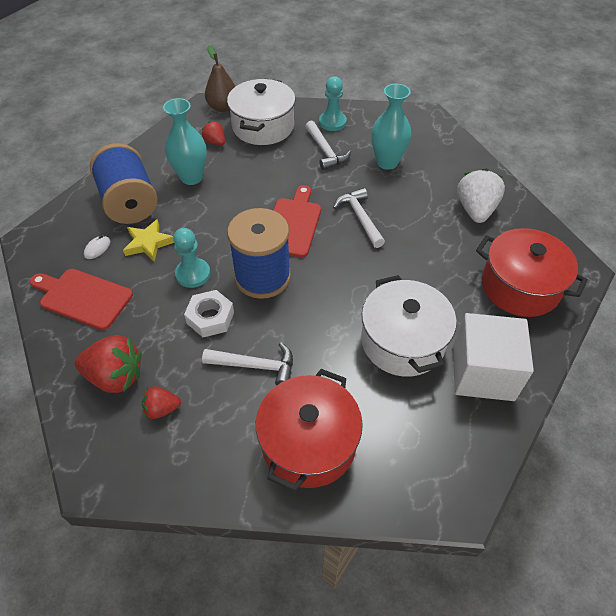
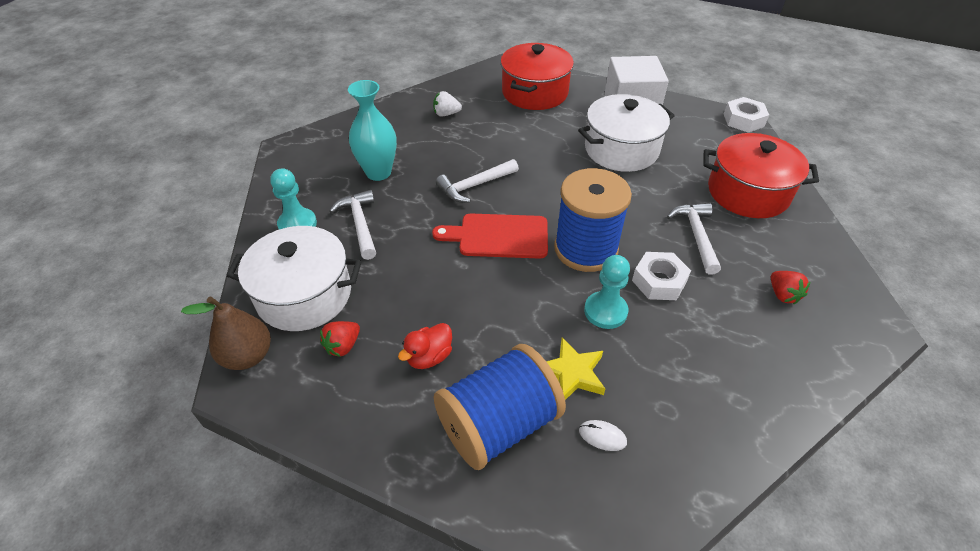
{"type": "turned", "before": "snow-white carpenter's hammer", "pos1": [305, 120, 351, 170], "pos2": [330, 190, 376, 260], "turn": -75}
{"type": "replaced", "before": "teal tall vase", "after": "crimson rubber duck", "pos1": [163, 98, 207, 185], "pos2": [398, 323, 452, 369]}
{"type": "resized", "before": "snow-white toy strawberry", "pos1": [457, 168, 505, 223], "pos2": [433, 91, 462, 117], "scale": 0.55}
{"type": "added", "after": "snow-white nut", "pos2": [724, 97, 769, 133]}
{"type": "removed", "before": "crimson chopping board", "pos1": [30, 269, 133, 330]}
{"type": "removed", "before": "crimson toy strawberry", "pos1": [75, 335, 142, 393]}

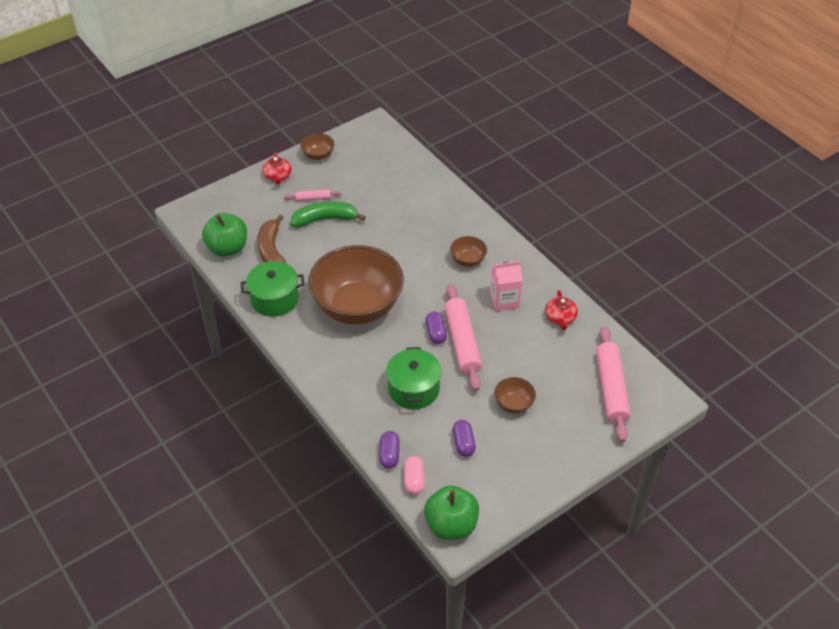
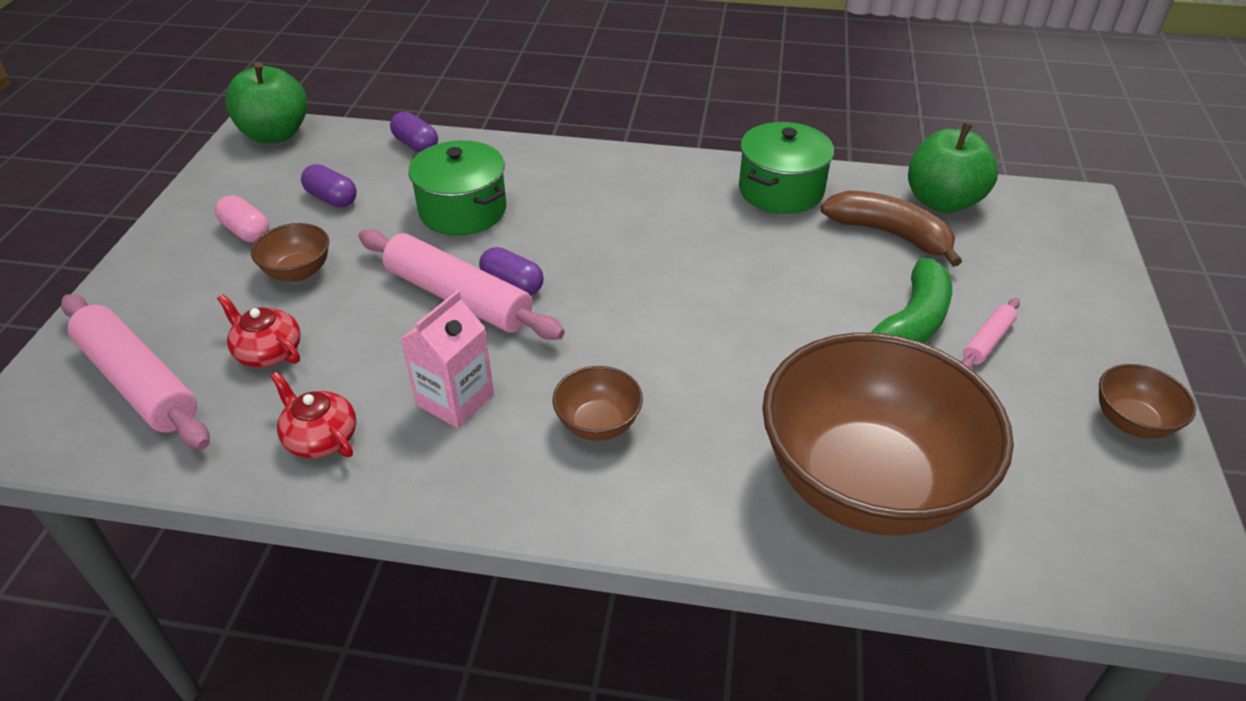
{"type": "moved", "before": "pink capsule", "pos1": [404, 456, 425, 495], "pos2": [215, 195, 269, 242]}
{"type": "moved", "before": "crimson china teapot", "pos1": [262, 152, 292, 185], "pos2": [217, 294, 301, 367]}
{"type": "moved", "before": "dark brown deep dish", "pos1": [308, 245, 404, 324], "pos2": [762, 333, 1014, 535]}

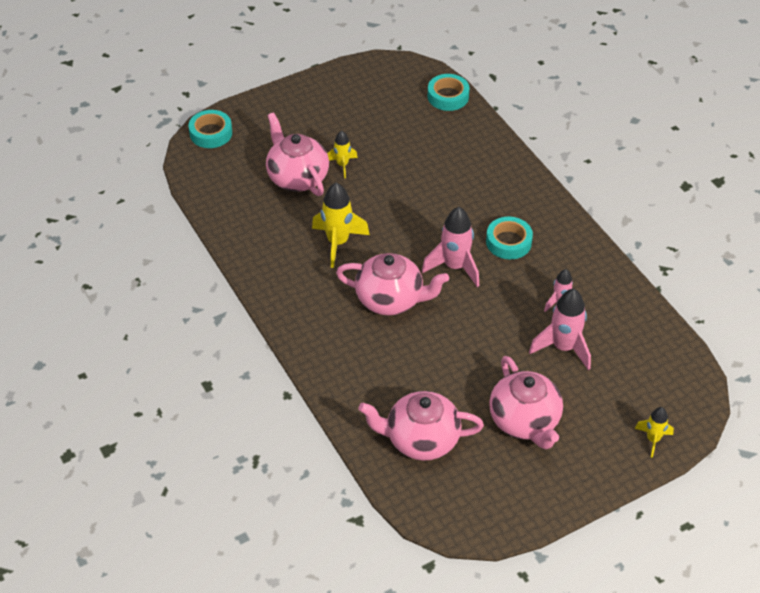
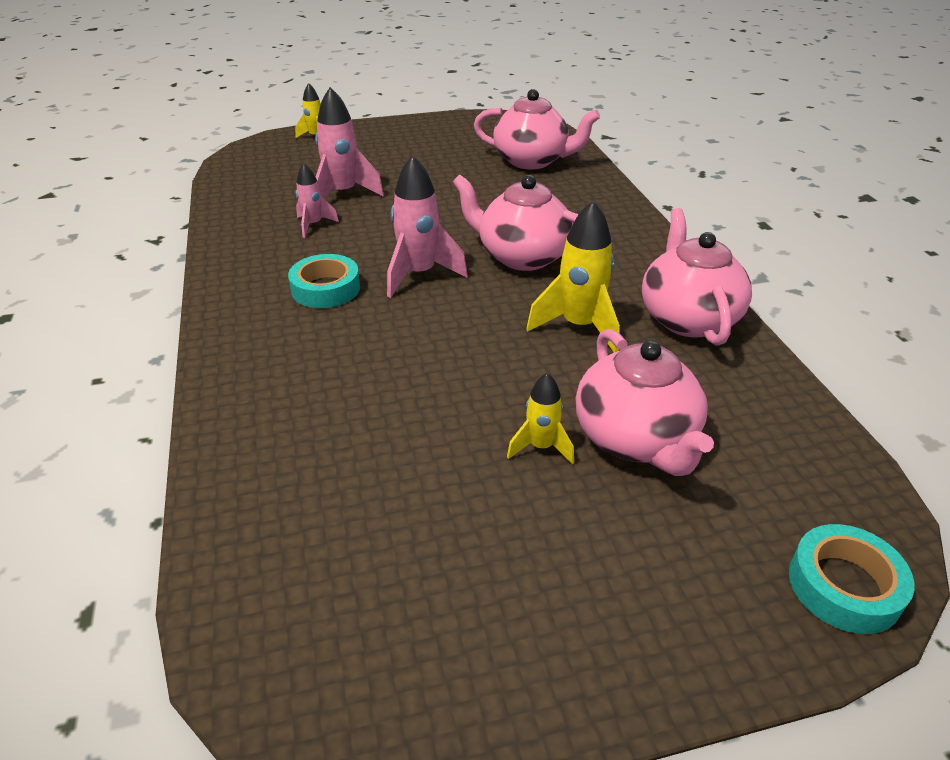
{"type": "moved", "before": "pink china teapot", "pos1": [489, 356, 563, 449], "pos2": [642, 208, 752, 345]}
{"type": "removed", "before": "teal sticky tape", "pos1": [427, 74, 470, 111]}

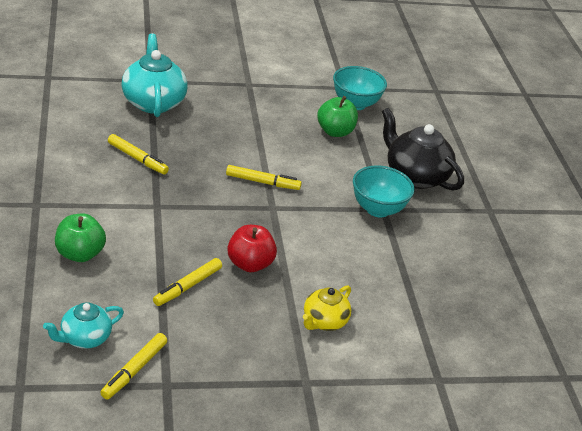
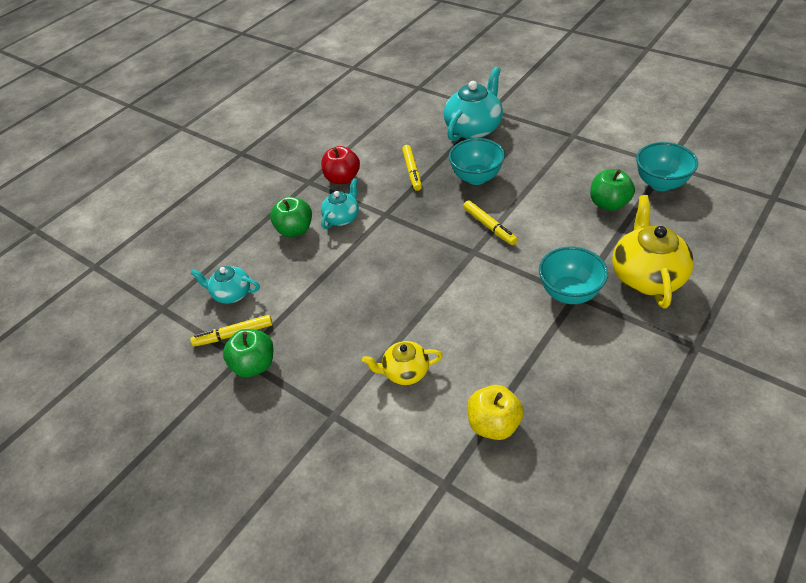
{"type": "added", "after": "green apple", "pos2": [223, 329, 273, 377]}
{"type": "moved", "before": "crimson apple", "pos1": [227, 225, 277, 272], "pos2": [321, 146, 360, 184]}
{"type": "added", "after": "teal china teapot", "pos2": [321, 178, 359, 229]}
{"type": "added", "after": "teal deep dish", "pos2": [449, 138, 505, 185]}
{"type": "added", "after": "yellow apple", "pos2": [468, 385, 524, 440]}
{"type": "recoloured", "before": "black china teapot", "after": "yellow china teapot", "pos1": [382, 108, 464, 191], "pos2": [612, 195, 694, 308]}
{"type": "removed", "before": "yellow felt pen", "pos1": [153, 258, 222, 306]}

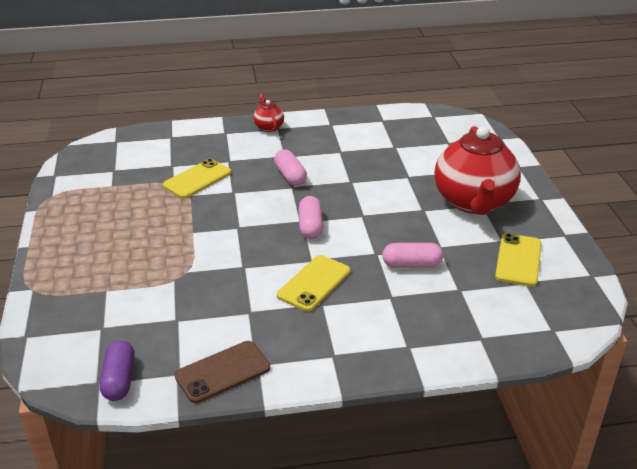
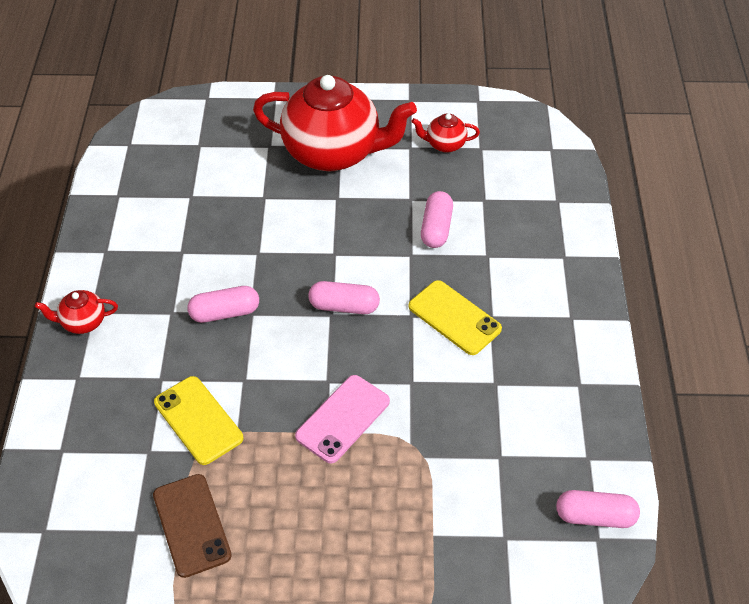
{"type": "moved", "before": "dark brown smartphone", "pos1": [175, 341, 270, 403], "pos2": [153, 474, 232, 578]}
{"type": "added", "after": "pink smartphone", "pos2": [295, 375, 390, 463]}
{"type": "replaced", "before": "yellow smartphone", "after": "crimson china teapot", "pos1": [495, 233, 542, 287], "pos2": [411, 113, 480, 153]}
{"type": "recoloured", "before": "violet capsule", "after": "pink capsule", "pos1": [100, 340, 135, 401], "pos2": [556, 490, 640, 528]}

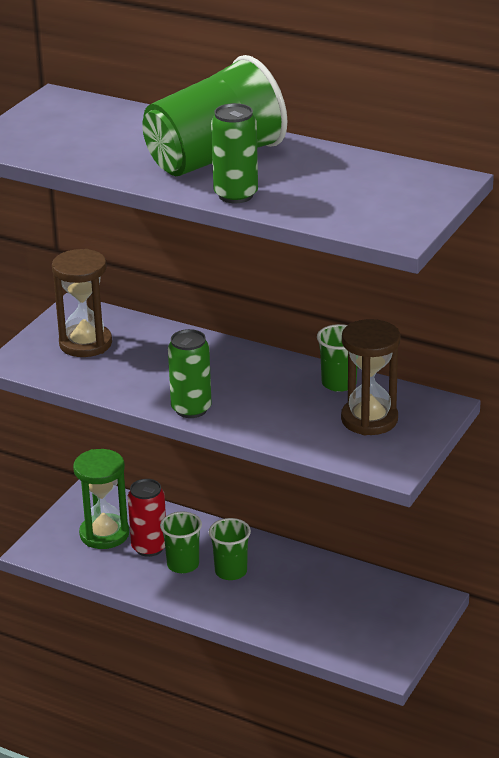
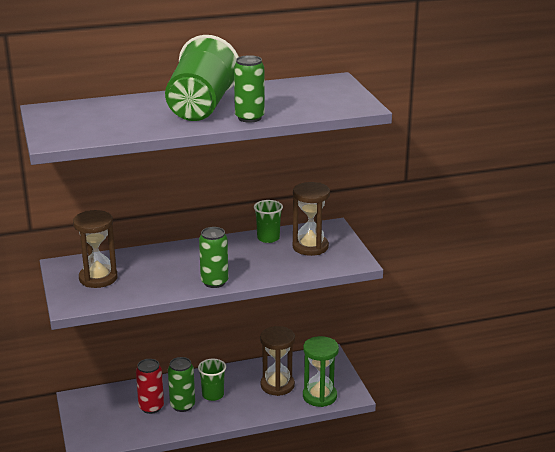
{"type": "replaced", "before": "green tumbler", "after": "green soda can", "pos1": [160, 512, 202, 573], "pos2": [168, 357, 195, 412]}
{"type": "added", "after": "dark brown sand timer", "pos2": [260, 326, 295, 396]}
{"type": "moved", "before": "green sand timer", "pos1": [73, 449, 129, 549], "pos2": [303, 336, 339, 407]}

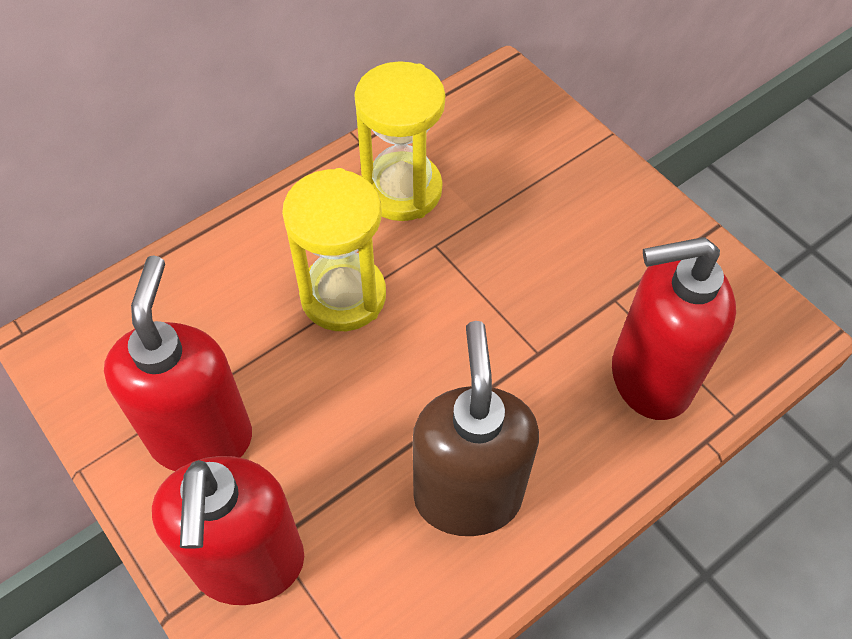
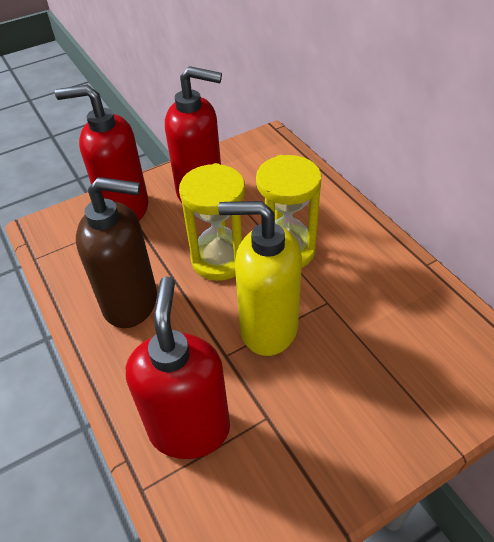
{"type": "moved", "before": "yellow sand timer", "pos1": [355, 61, 445, 221], "pos2": [179, 163, 245, 281]}
{"type": "added", "after": "yellow soap dispenser", "pos2": [218, 201, 302, 356]}

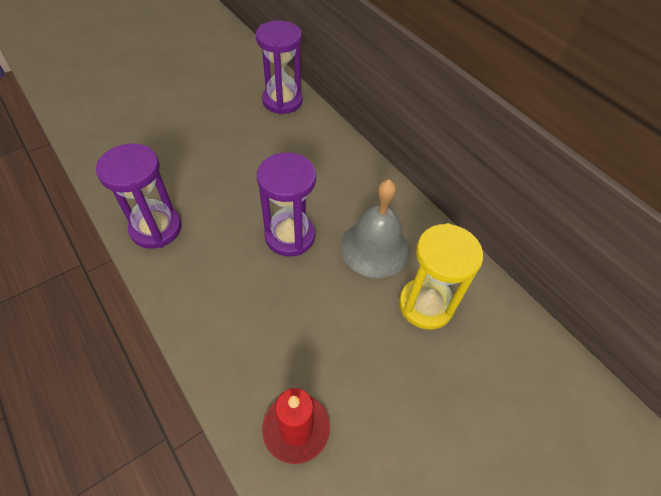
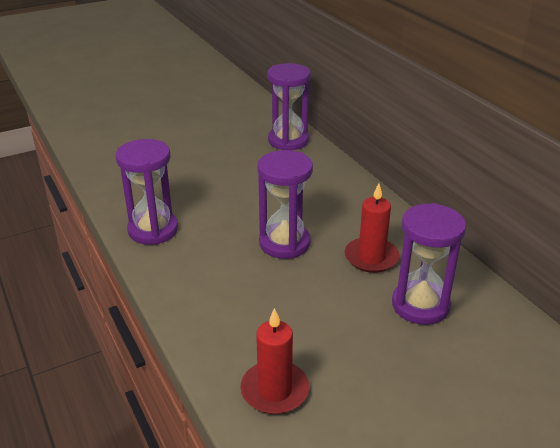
{"type": "replaced", "before": "grey hand bell", "after": "crimson wax candle", "pos1": [341, 179, 410, 278], "pos2": [345, 183, 400, 273]}
{"type": "recoloured", "before": "yellow sand timer", "after": "violet sand timer", "pos1": [399, 223, 483, 330], "pos2": [392, 203, 466, 325]}

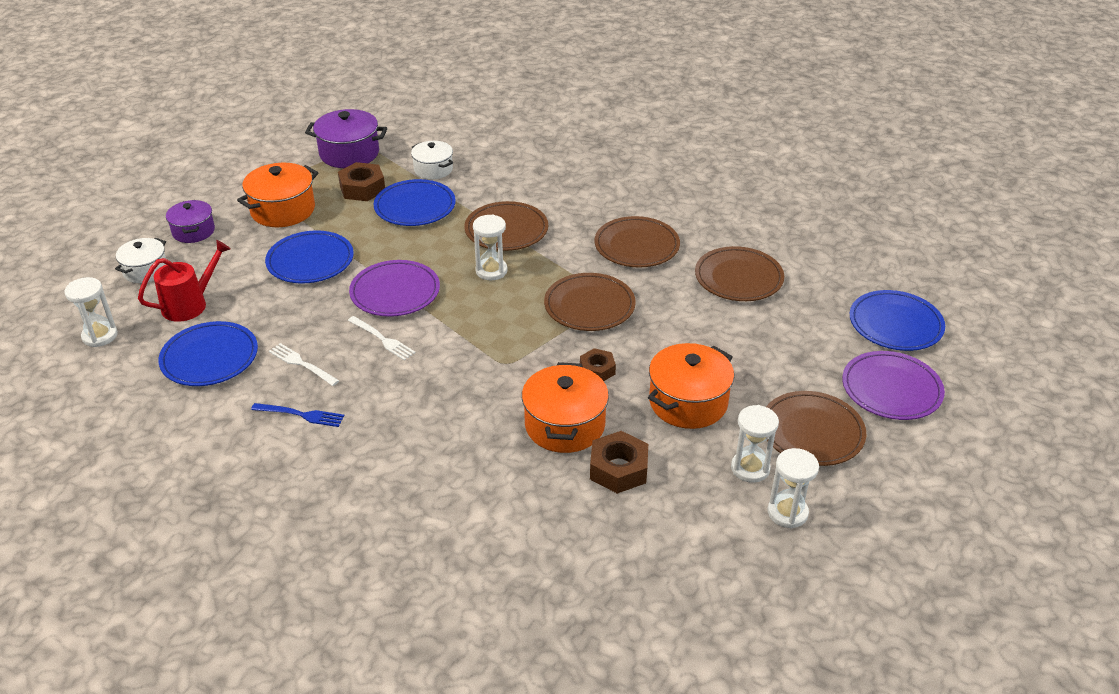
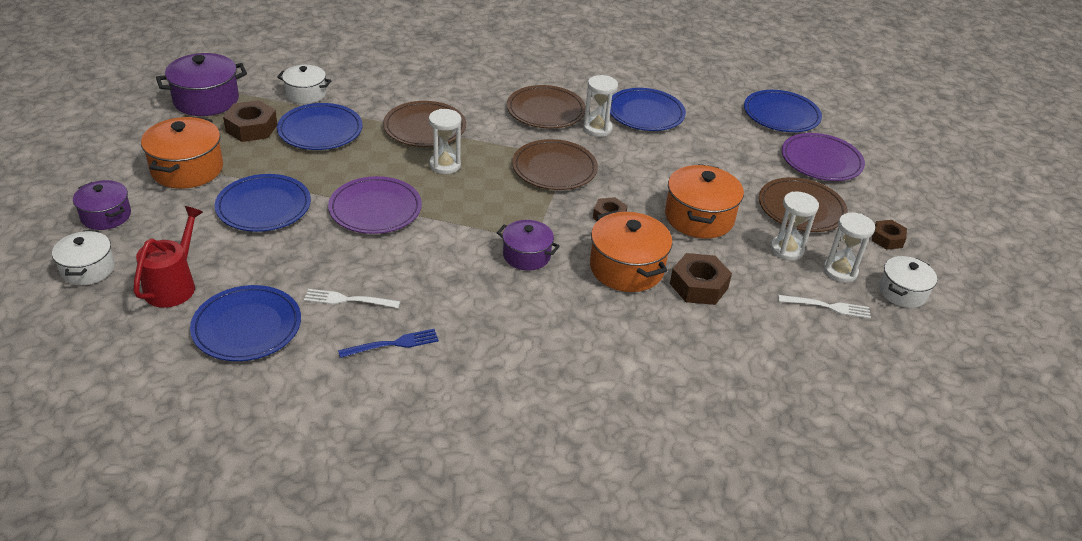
{"type": "added", "after": "violet pot", "pos2": [497, 220, 560, 271]}
{"type": "moved", "before": "snow-white sand timer", "pos1": [64, 277, 118, 347], "pos2": [583, 75, 618, 137]}
{"type": "recoloured", "before": "dark brown plate", "after": "royal blue plate", "pos1": [695, 246, 784, 301], "pos2": [610, 88, 686, 131]}
{"type": "moved", "before": "snow-white table fork", "pos1": [348, 316, 416, 361], "pos2": [778, 295, 871, 319]}
{"type": "added", "after": "dark brown nut", "pos2": [872, 220, 907, 250]}
{"type": "added", "after": "snow-white pot", "pos2": [879, 256, 937, 308]}

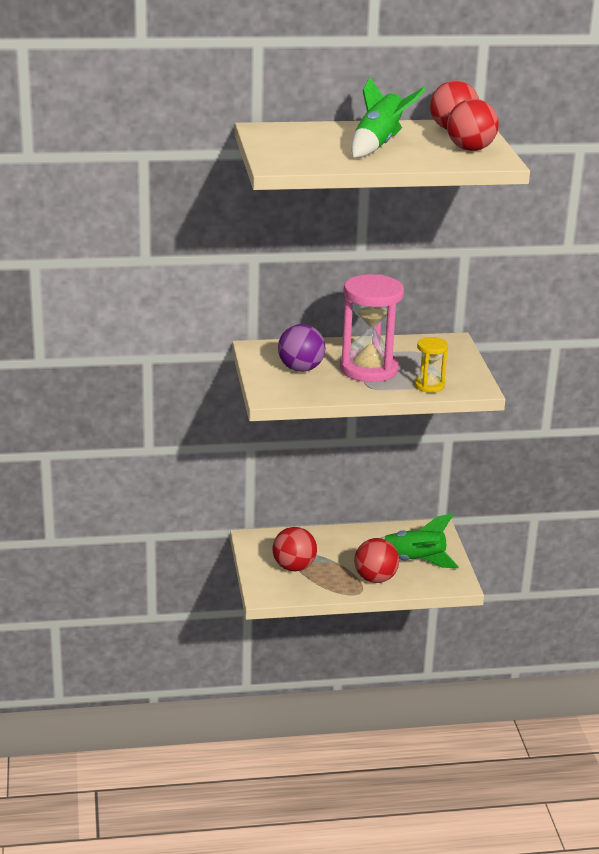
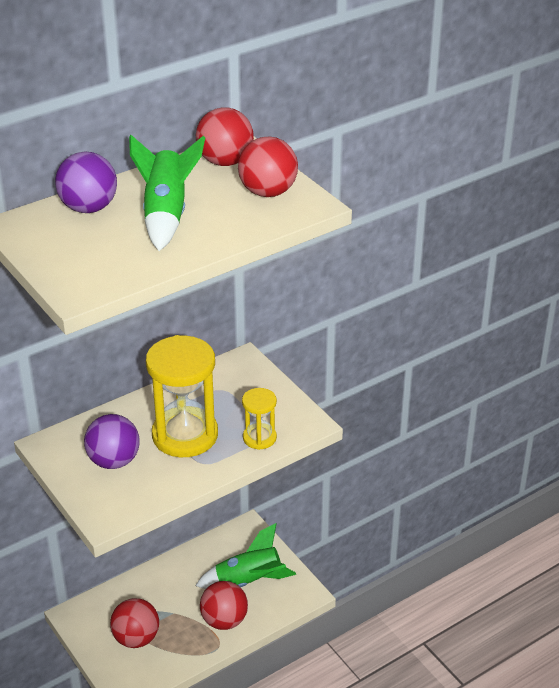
{"type": "added", "after": "violet play ball", "pos2": [55, 152, 117, 213]}
{"type": "recoloured", "before": "pink sand timer", "after": "yellow sand timer", "pos1": [340, 274, 404, 382], "pos2": [146, 335, 218, 457]}

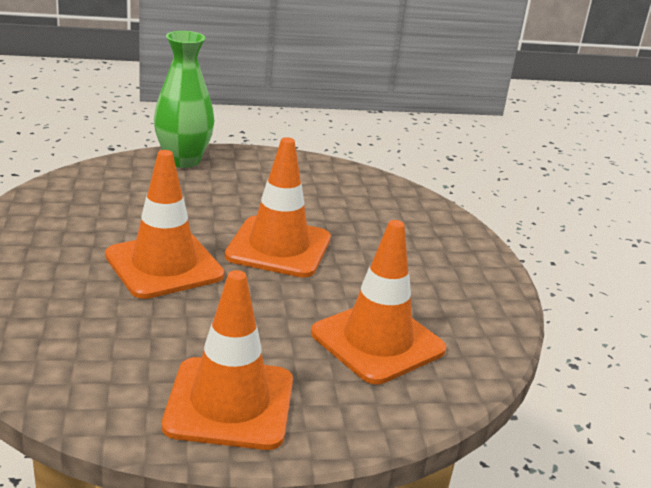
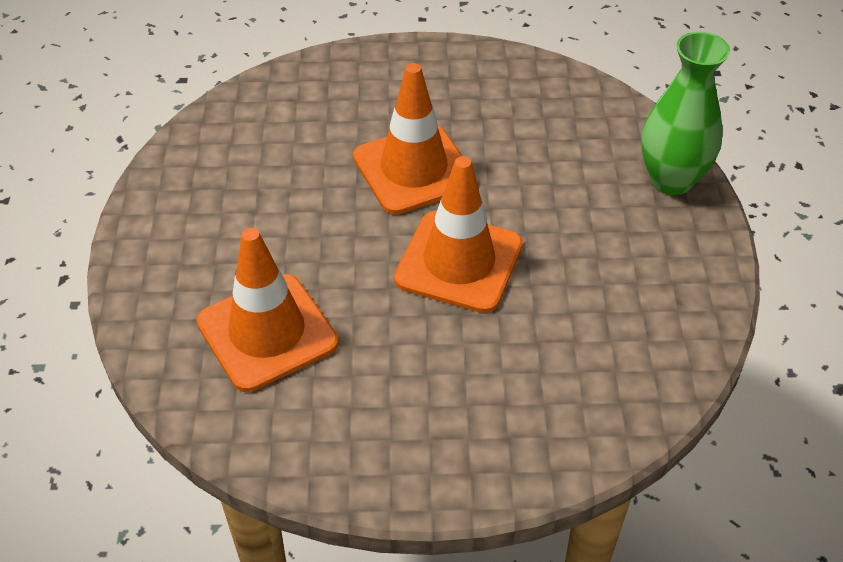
{"type": "removed", "before": "orange-coloured safety cone", "pos1": [162, 270, 293, 450]}

